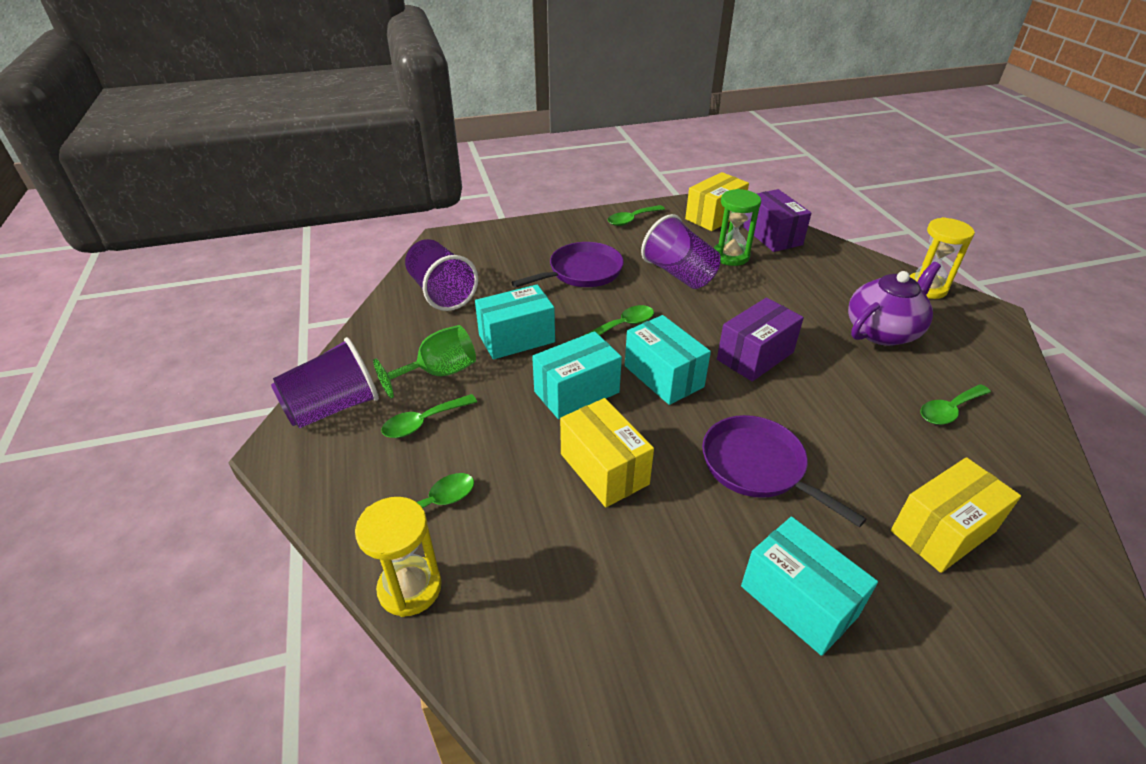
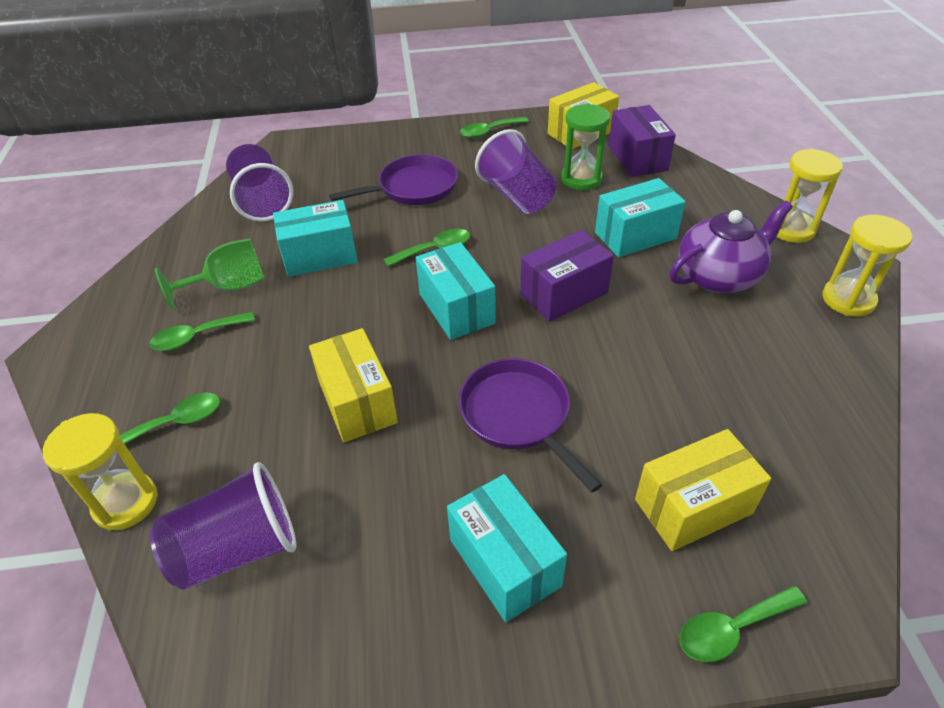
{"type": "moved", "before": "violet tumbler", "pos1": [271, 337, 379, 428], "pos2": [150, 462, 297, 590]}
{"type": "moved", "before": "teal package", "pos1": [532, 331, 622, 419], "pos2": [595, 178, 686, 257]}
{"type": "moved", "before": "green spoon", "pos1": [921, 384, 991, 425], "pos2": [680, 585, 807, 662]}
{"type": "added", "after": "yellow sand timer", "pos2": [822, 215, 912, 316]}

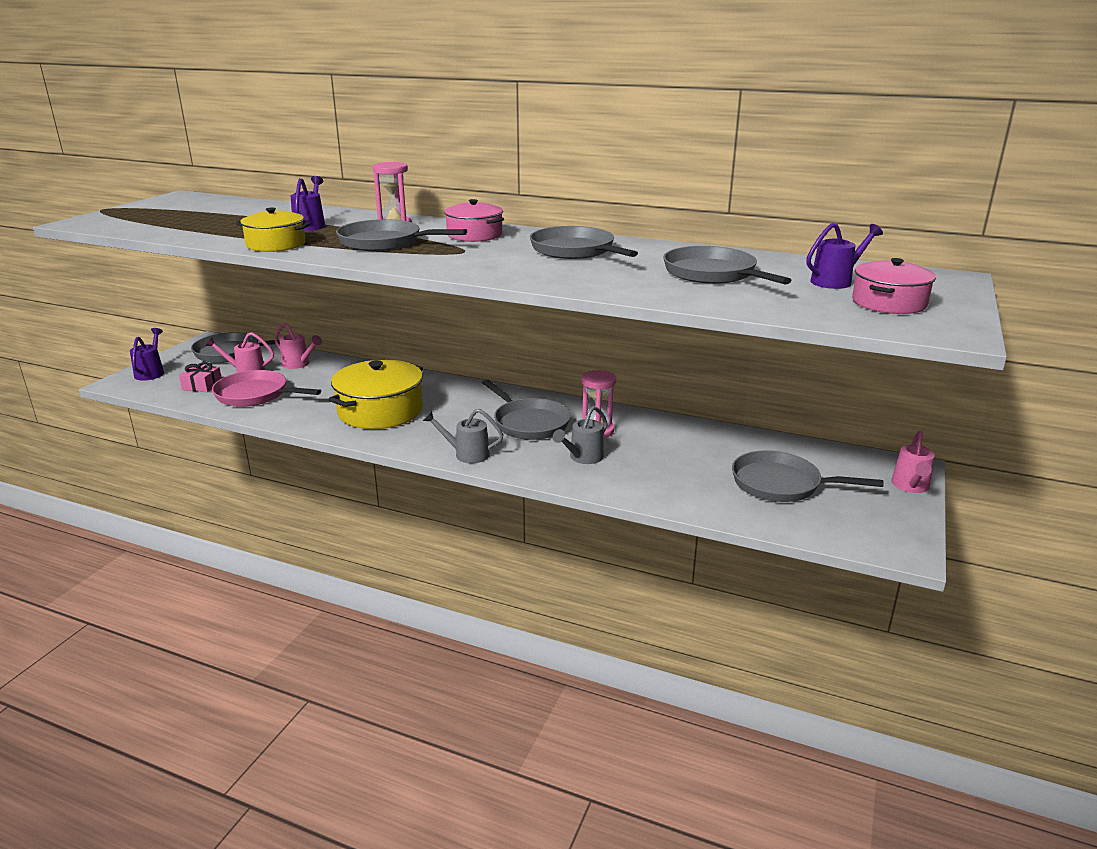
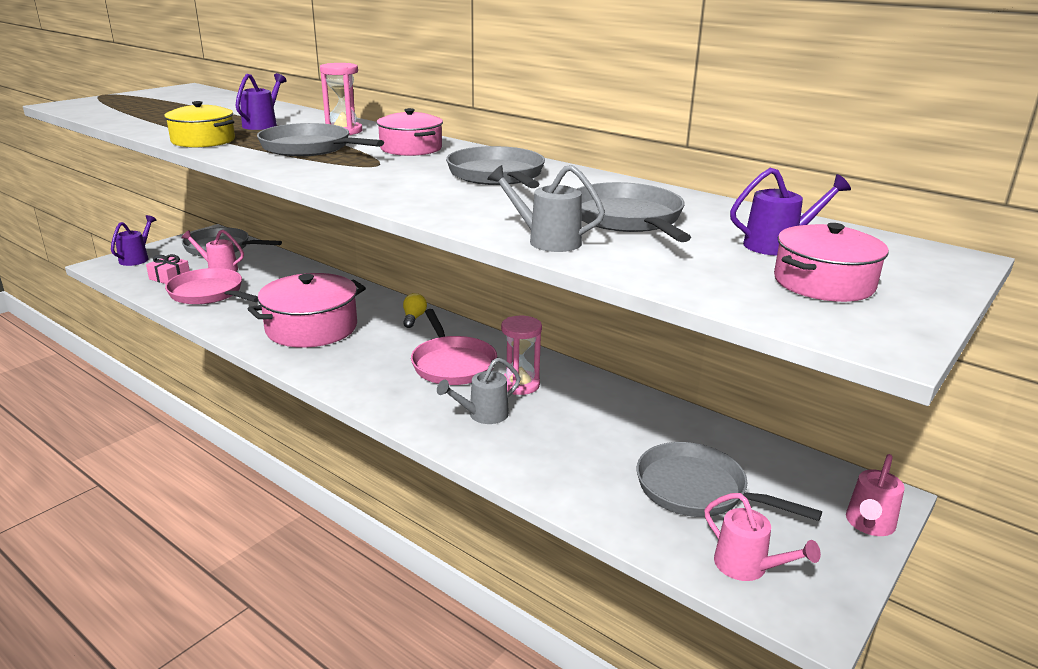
{"type": "recoloured", "before": "yellow pot", "after": "pink pot", "pos1": [328, 360, 423, 429], "pos2": [248, 273, 366, 348]}
{"type": "added", "after": "yellow lightbulb", "pos2": [403, 293, 427, 328]}
{"type": "recoloured", "before": "grey frying pan", "after": "pink frying pan", "pos1": [482, 379, 571, 440], "pos2": [411, 309, 497, 385]}
{"type": "moved", "before": "grey sprinkling can", "pos1": [423, 409, 503, 463], "pos2": [487, 165, 605, 252]}
{"type": "moved", "before": "pink sprinkling can", "pos1": [274, 323, 322, 369], "pos2": [705, 493, 821, 581]}

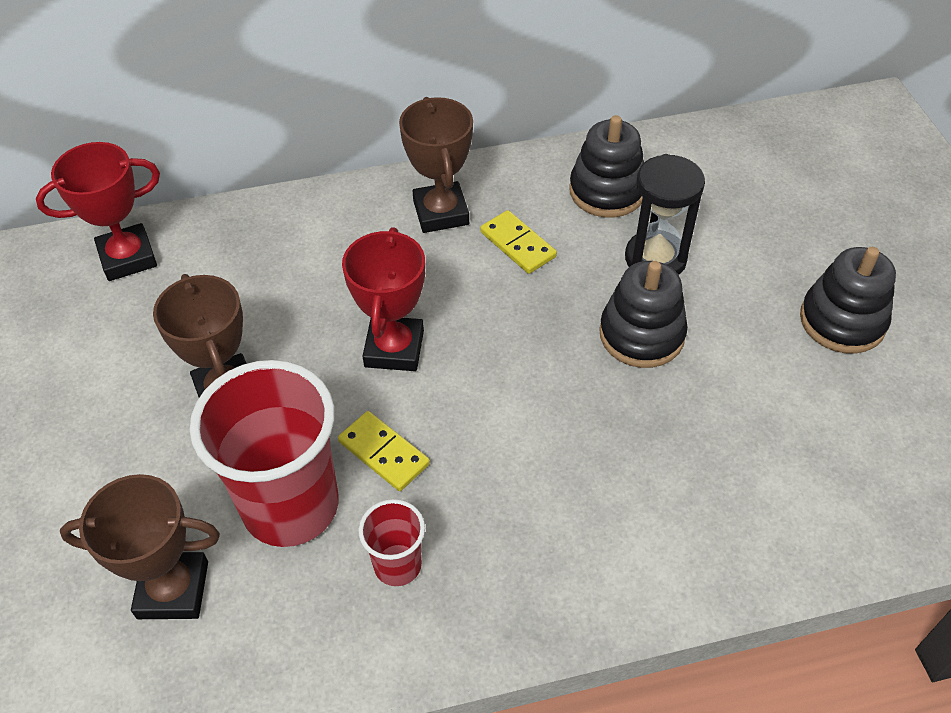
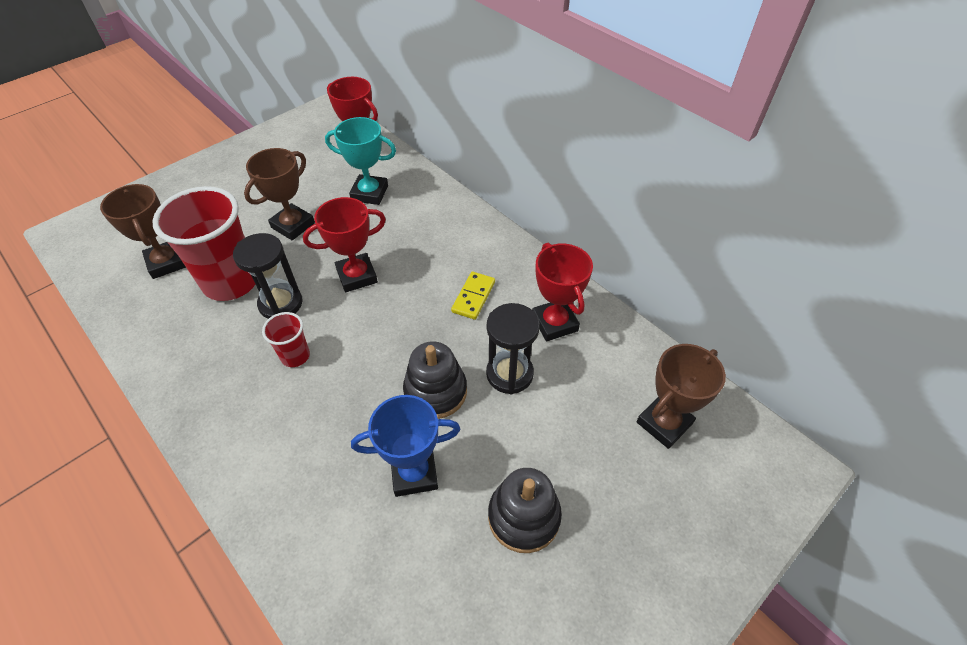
{"type": "replaced", "before": "yellow domino tile", "after": "black sand timer", "pos1": [338, 411, 430, 491], "pos2": [233, 233, 303, 319]}
{"type": "moved", "before": "crimson tumbler", "pos1": [358, 499, 425, 586], "pos2": [262, 312, 310, 367]}
{"type": "added", "after": "teal trophy", "pos2": [325, 117, 396, 205]}
{"type": "added", "after": "royal blue trophy", "pos2": [351, 395, 460, 497]}
{"type": "replaced", "before": "black stacking toy", "after": "crimson trophy", "pos1": [569, 115, 644, 218], "pos2": [532, 243, 593, 341]}
{"type": "moved", "before": "dark brown trophy", "pos1": [399, 97, 473, 233], "pos2": [636, 344, 726, 449]}

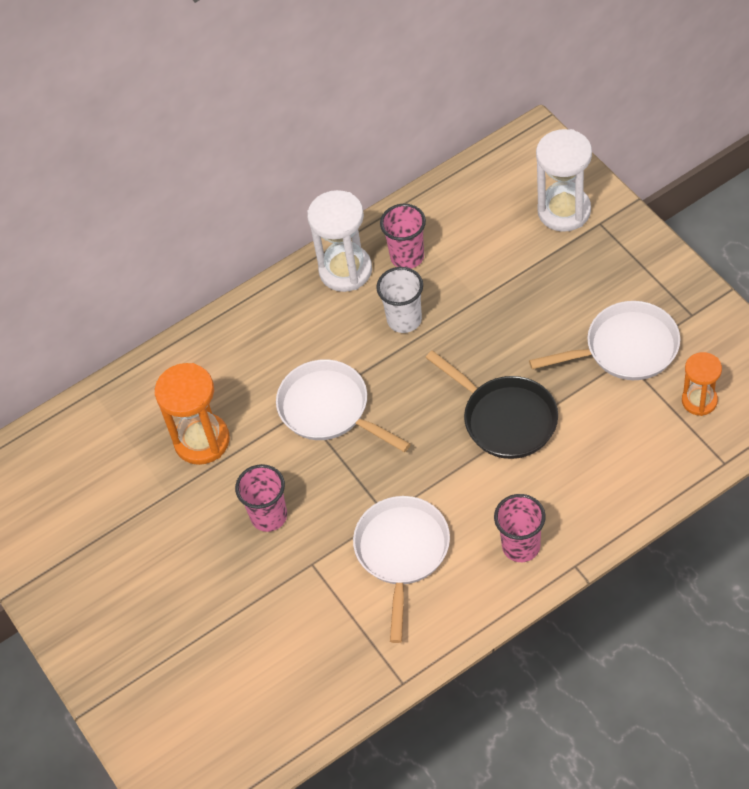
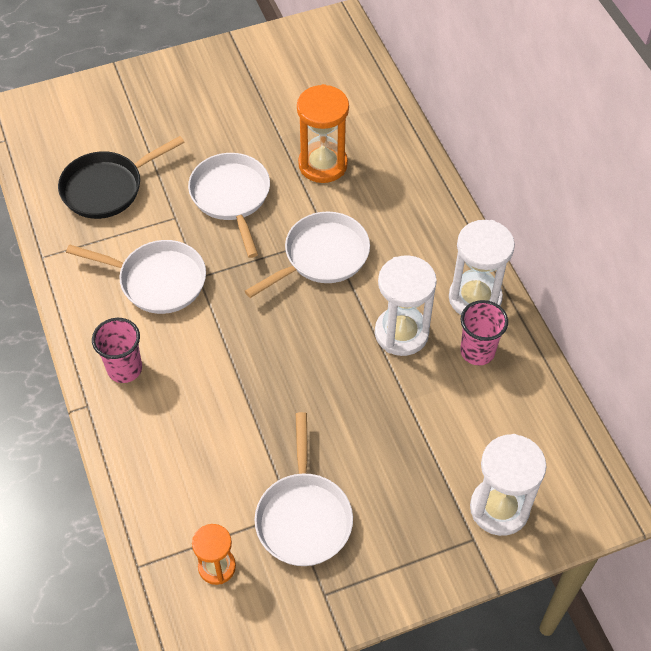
{"type": "moved", "before": "black frying pan", "pos1": [425, 350, 558, 459], "pos2": [58, 136, 185, 219]}
{"type": "replaced", "before": "pink tumbler", "after": "snow-white frying pan", "pos1": [235, 464, 287, 532], "pos2": [188, 153, 270, 258]}
{"type": "replaced", "before": "snow-white tumbler", "after": "snow-white sand timer", "pos1": [376, 267, 423, 333], "pos2": [375, 255, 437, 356]}

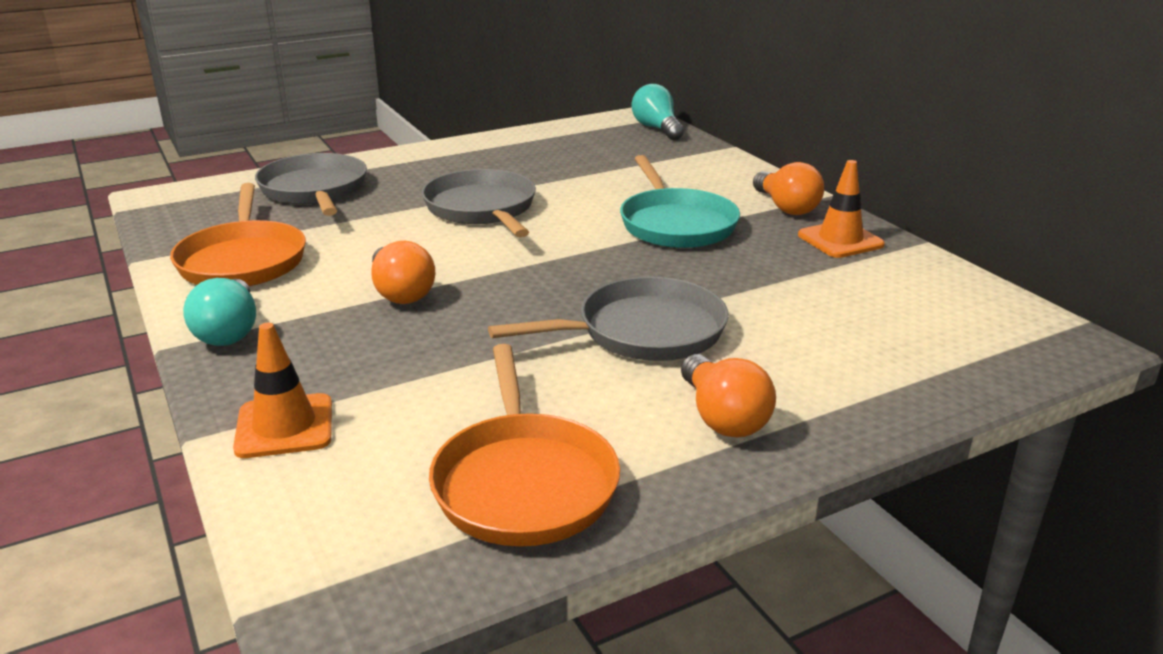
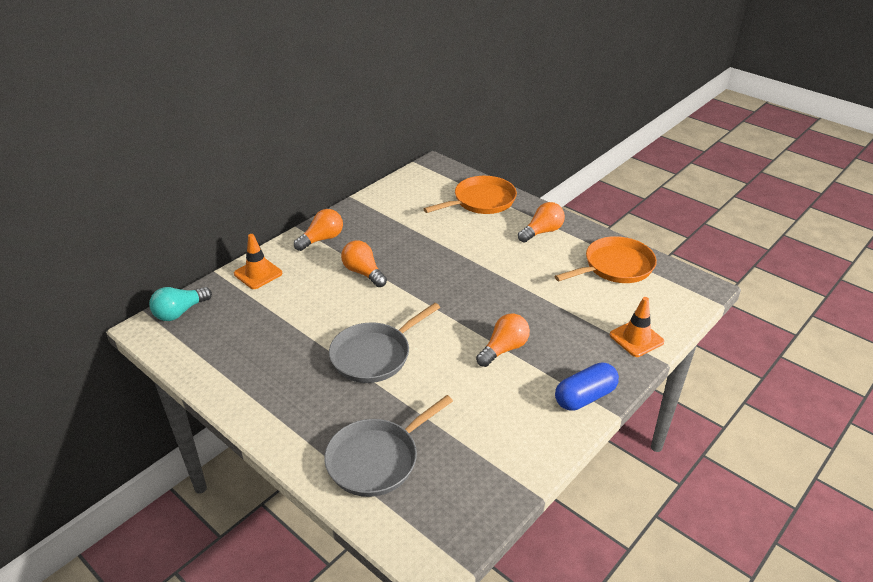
{"type": "moved", "before": "orange-coloured safety cone", "pos1": [798, 160, 885, 258], "pos2": [234, 234, 282, 289]}
{"type": "replaced", "before": "teal frying pan", "after": "orange-coloured lightbulb", "pos1": [620, 155, 740, 248], "pos2": [341, 240, 387, 287]}
{"type": "moved", "before": "orange-coloured frying pan", "pos1": [170, 183, 306, 286], "pos2": [424, 176, 517, 214]}
{"type": "replaced", "before": "teal lightbulb", "after": "royal blue capsule", "pos1": [183, 278, 256, 346], "pos2": [555, 363, 619, 411]}
{"type": "removed", "before": "grey frying pan", "pos1": [488, 277, 729, 361]}

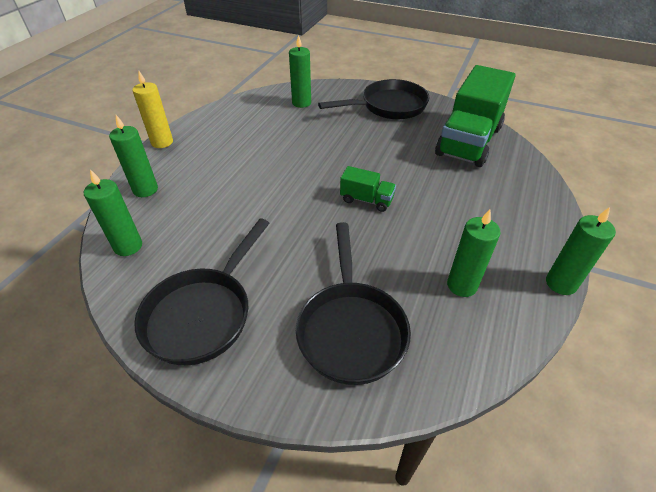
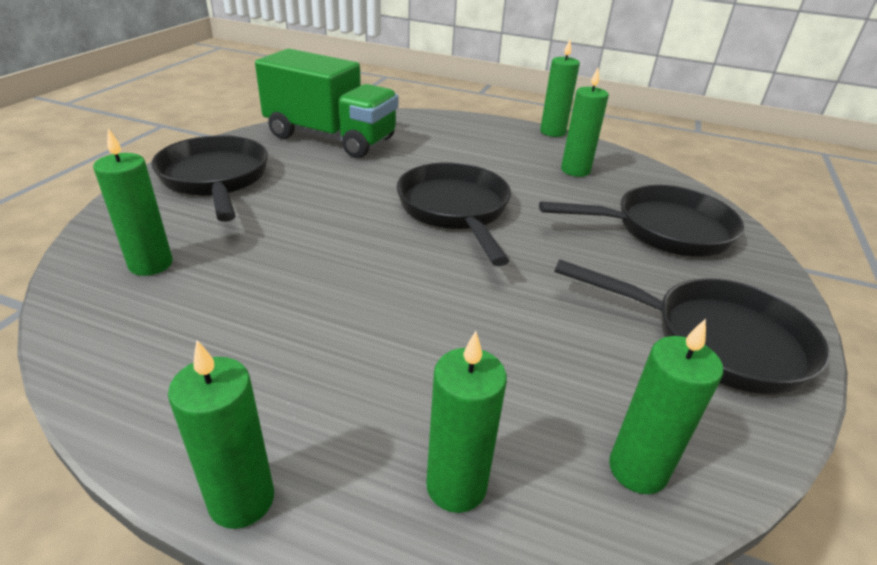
{"type": "recoloured", "before": "yellow wax candle", "after": "green wax candle", "pos1": [132, 71, 173, 148], "pos2": [168, 340, 274, 529]}
{"type": "replaced", "before": "green truck", "after": "black frying pan", "pos1": [340, 166, 396, 212], "pos2": [396, 162, 511, 266]}

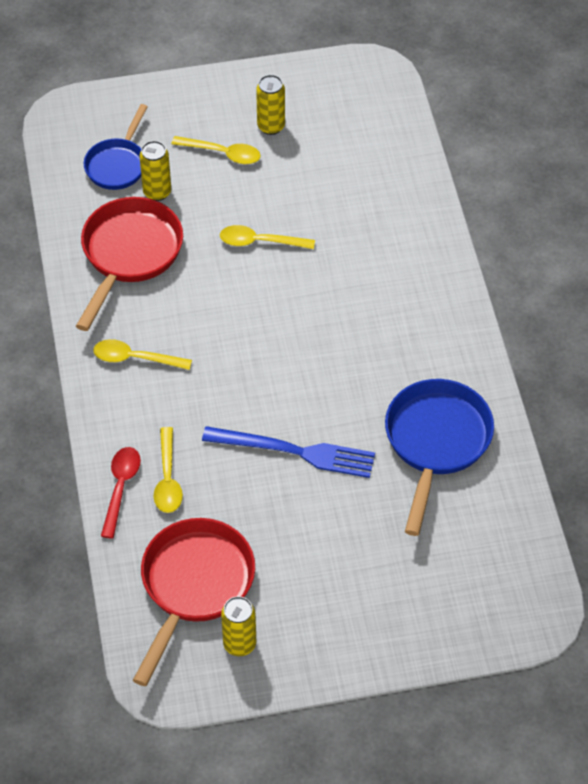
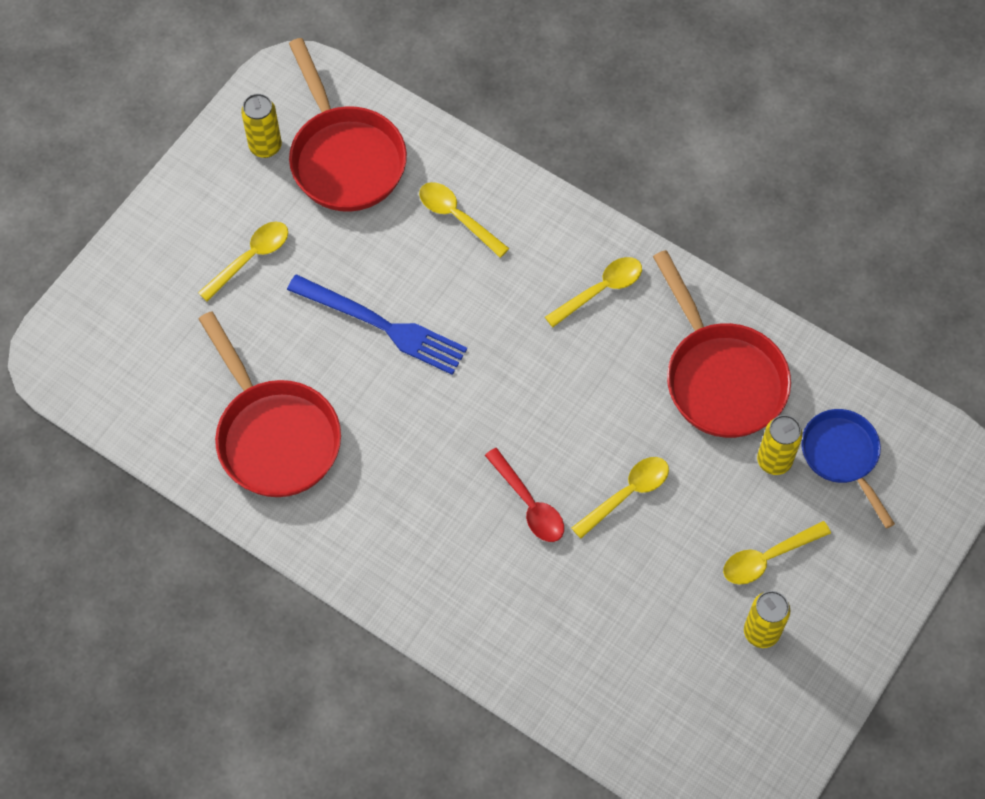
{"type": "added", "after": "yellow spoon", "pos2": [198, 222, 288, 301]}
{"type": "recoloured", "before": "royal blue frying pan", "after": "crimson frying pan", "pos1": [385, 379, 494, 536], "pos2": [199, 311, 341, 497]}
{"type": "turned", "before": "royal blue table fork", "pos1": [202, 426, 375, 478], "pos2": [287, 274, 467, 375], "turn": -120}
{"type": "moved", "before": "crimson spoon", "pos1": [101, 447, 141, 539], "pos2": [485, 448, 564, 542]}

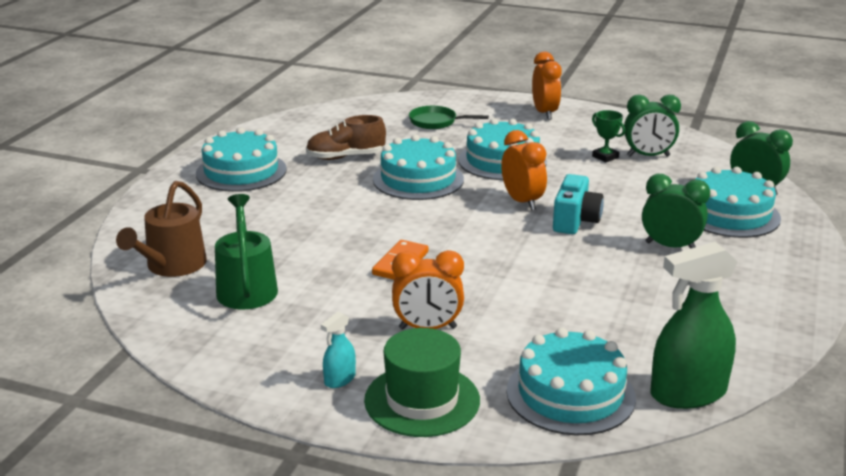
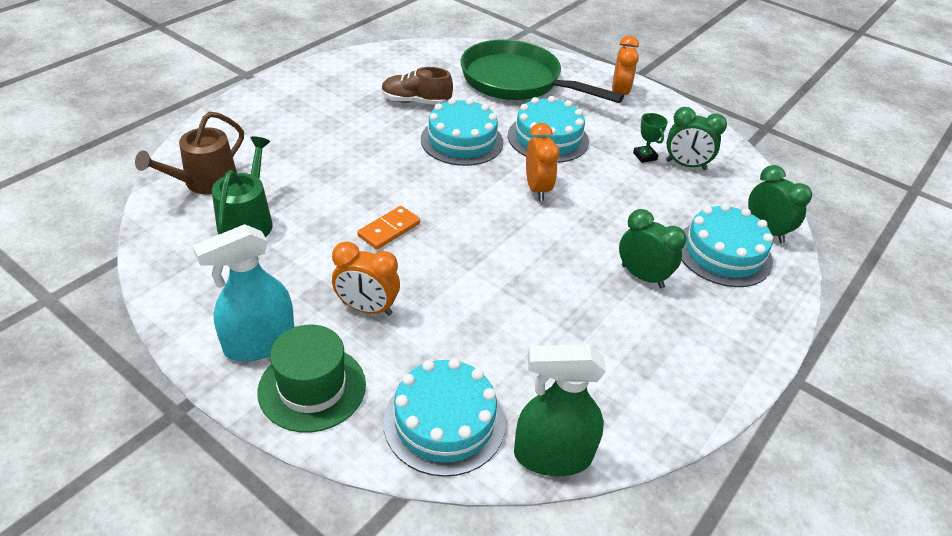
{"type": "resized", "before": "teal spray cleaner", "pos1": [321, 312, 356, 388], "pos2": [192, 224, 294, 362], "scale": 2.14}
{"type": "resized", "before": "green frying pan", "pos1": [409, 106, 489, 129], "pos2": [461, 39, 624, 103], "scale": 2.32}
{"type": "removed", "before": "teal gateau", "pos1": [196, 127, 287, 192]}
{"type": "removed", "before": "teal compact camera", "pos1": [553, 174, 604, 234]}

